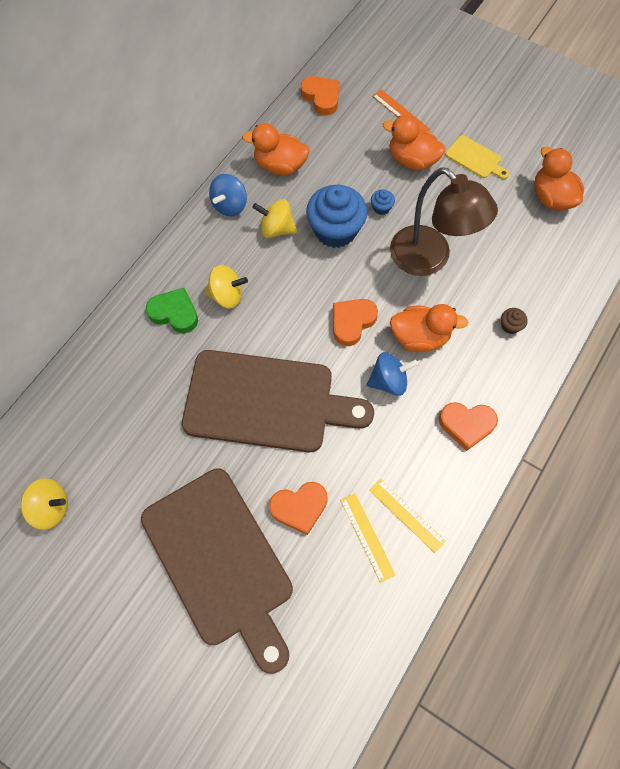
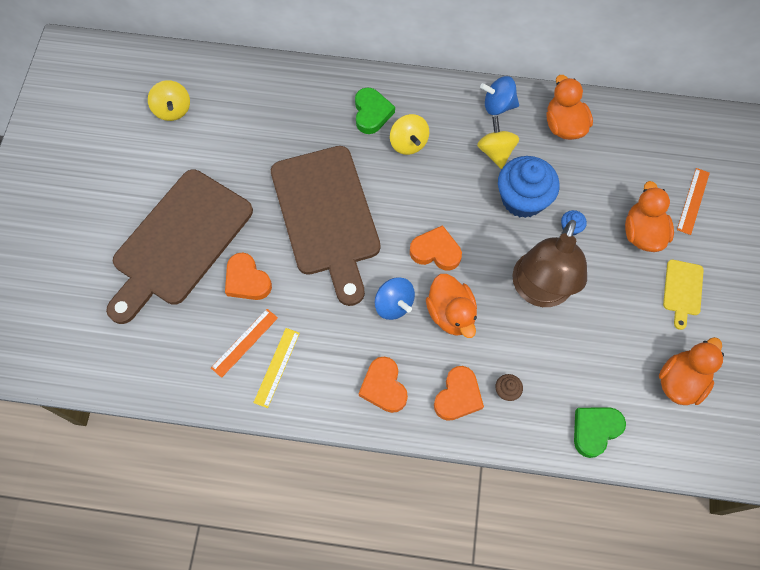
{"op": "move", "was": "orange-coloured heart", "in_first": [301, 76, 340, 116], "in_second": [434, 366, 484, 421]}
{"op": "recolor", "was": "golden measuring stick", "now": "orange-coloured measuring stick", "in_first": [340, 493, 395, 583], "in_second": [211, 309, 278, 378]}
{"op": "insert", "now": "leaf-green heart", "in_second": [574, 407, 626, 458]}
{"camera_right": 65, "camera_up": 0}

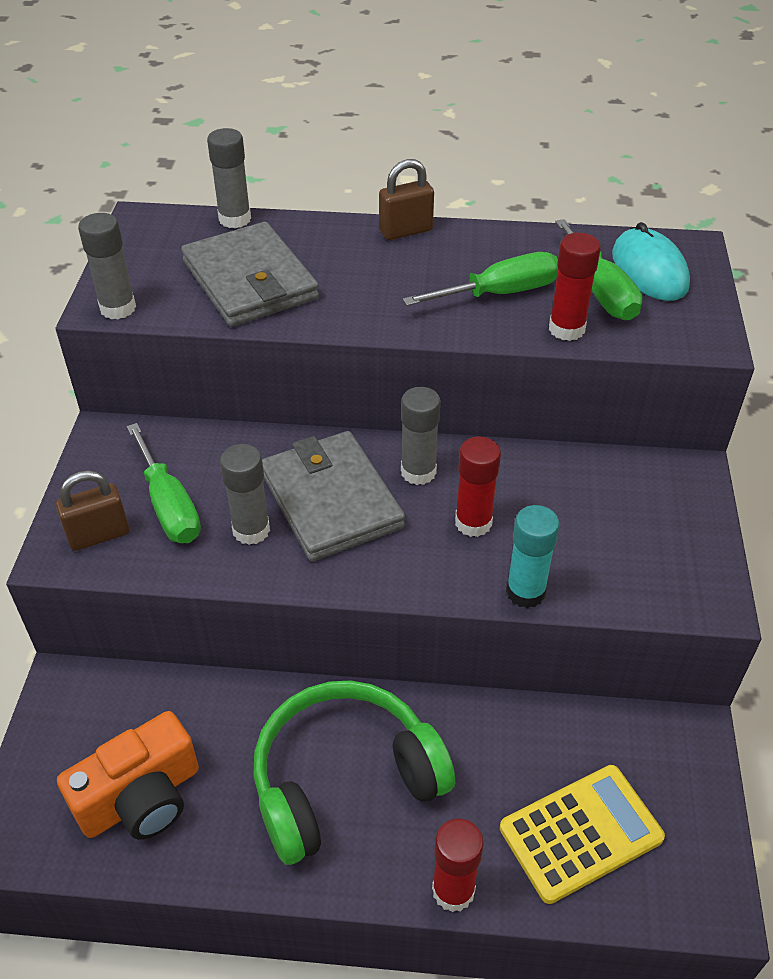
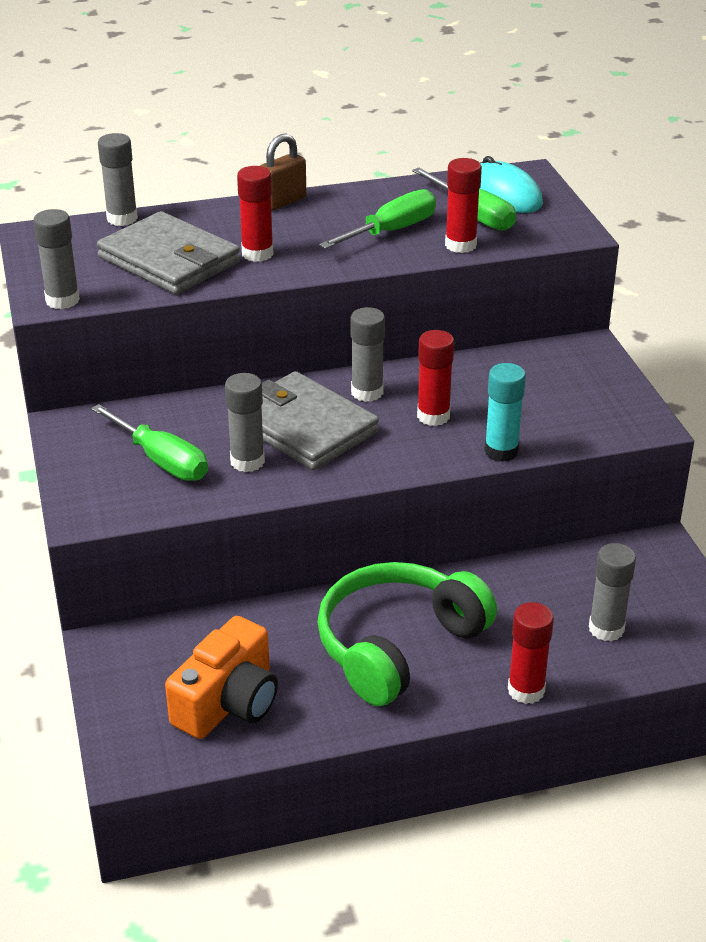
{"op": "delete", "was": "brown small lock", "in_first": [56, 470, 129, 551]}
{"op": "replace", "was": "golden adding machine", "now": "grey glue stick", "in_first": [500, 765, 665, 904], "in_second": [589, 543, 636, 641]}
{"op": "insert", "now": "crimson glue stick", "in_second": [237, 166, 274, 262]}
{"camera_right": -20, "camera_up": -10}

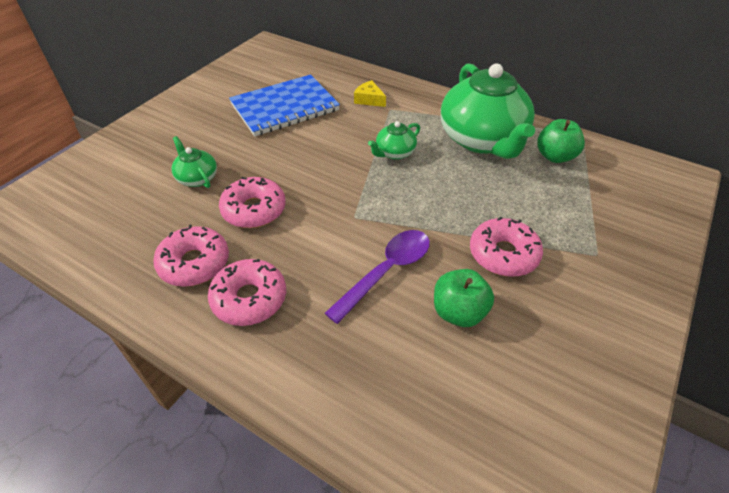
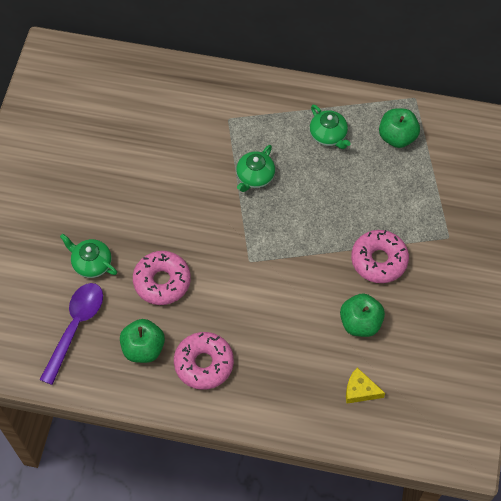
{"op": "resize", "was": "leaf-green teapot", "in_first": [441, 64, 535, 159], "in_second": [310, 105, 350, 149], "ratio": 0.44}
{"op": "delete", "was": "royal blue exercise book", "in_first": [229, 75, 340, 136]}
{"op": "move", "was": "golden cheese wedge", "in_first": [354, 80, 386, 107], "in_second": [346, 368, 385, 404]}
{"op": "replace", "was": "pink doughnut", "now": "leaf-green apple", "in_first": [153, 225, 229, 287], "in_second": [120, 319, 165, 363]}
{"op": "move", "was": "purple spoon", "in_first": [325, 230, 430, 324], "in_second": [40, 283, 103, 385]}
{"camera_right": -20, "camera_up": 15}

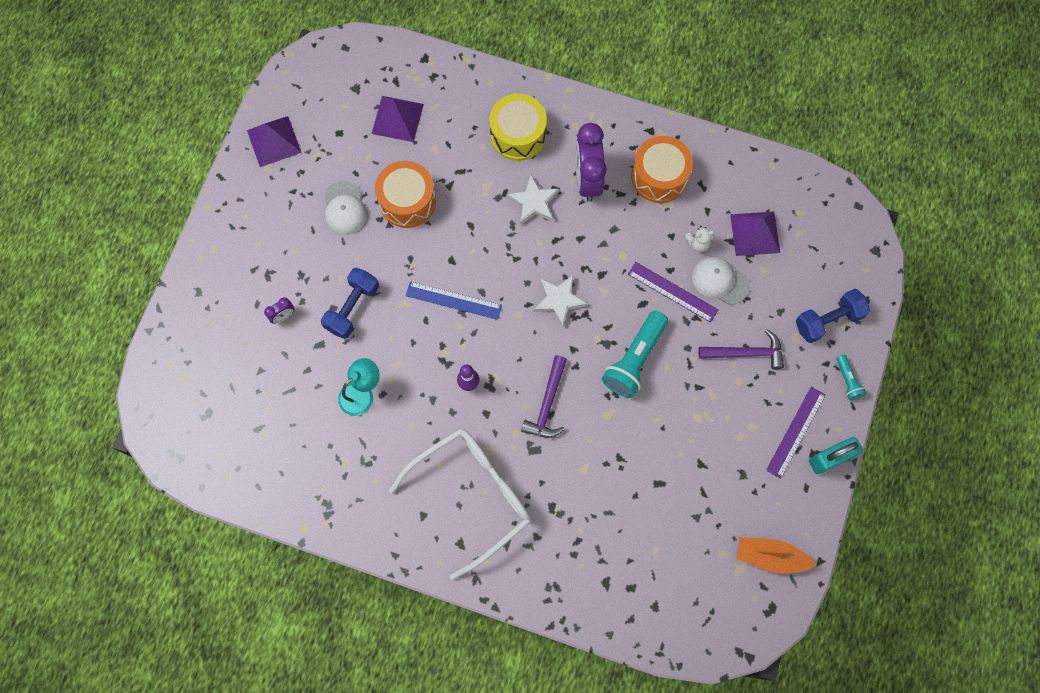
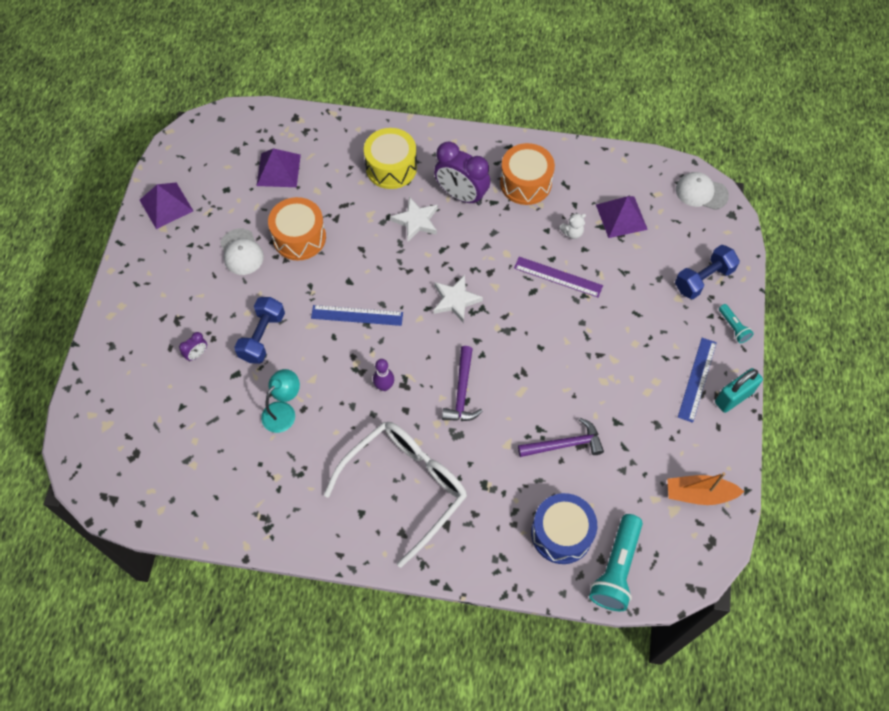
{"op": "rotate", "was": "purple alarm clock", "in_first": [575, 123, 607, 202], "in_second": [434, 141, 490, 205], "clockwise": -45}
{"op": "move", "was": "white peaked cap", "in_first": [692, 257, 749, 305], "in_second": [676, 172, 729, 210]}
{"op": "move", "was": "turquoise torch", "in_first": [602, 311, 668, 398], "in_second": [589, 514, 643, 611]}
{"op": "move", "was": "purple carpenter's hammer", "in_first": [698, 329, 784, 369], "in_second": [518, 418, 604, 457]}
{"op": "recolor", "was": "purple measuring stick", "now": "royal blue measuring stick", "in_first": [766, 387, 826, 479], "in_second": [678, 338, 717, 423]}
{"op": "insert", "now": "royal blue snare drum", "in_second": [531, 493, 597, 564]}
{"camera_right": -10, "camera_up": -10}

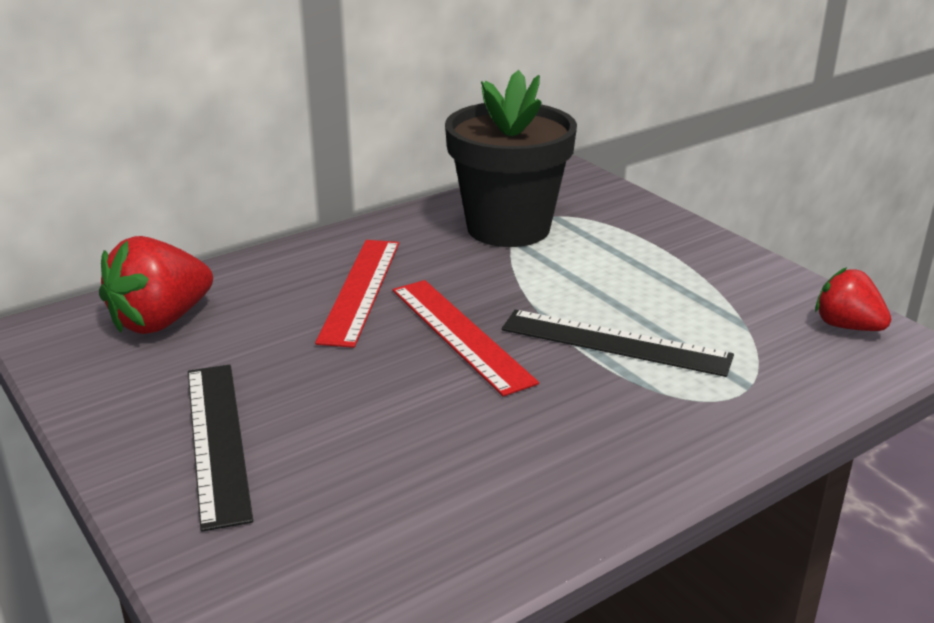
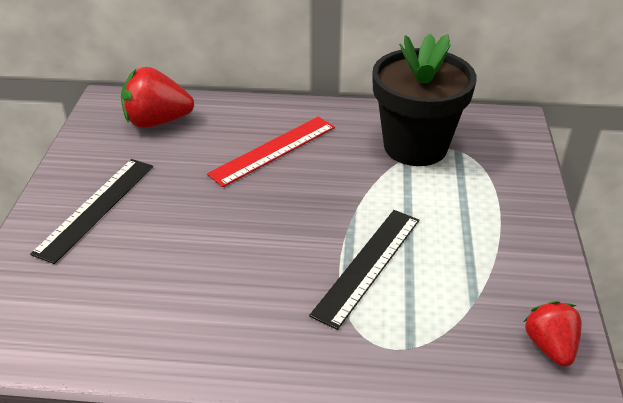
{"op": "delete", "was": "crimson measuring stick", "in_first": [393, 280, 539, 397]}
{"op": "rotate", "was": "jet-black measuring stick", "in_first": [502, 310, 734, 377], "in_second": [309, 210, 419, 330], "clockwise": 60}
{"camera_right": 40, "camera_up": 10}

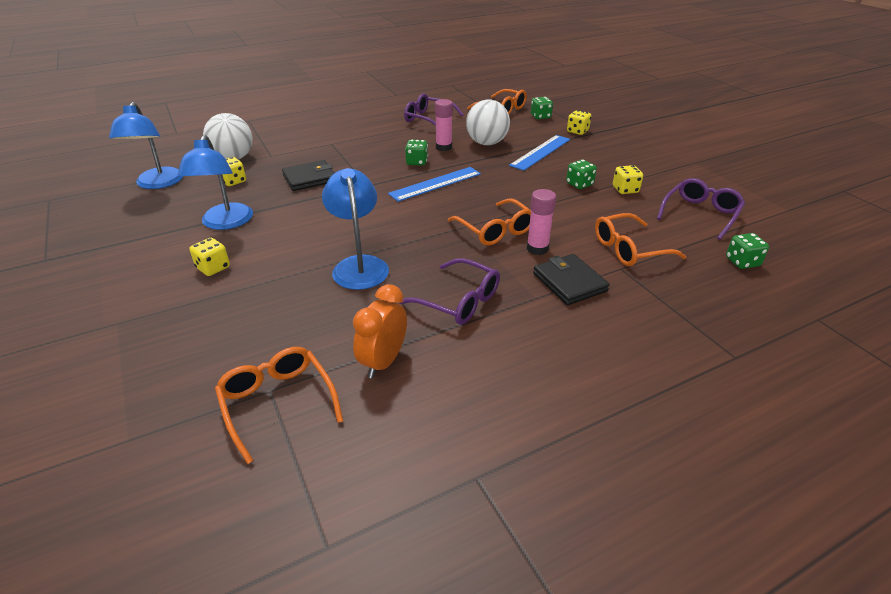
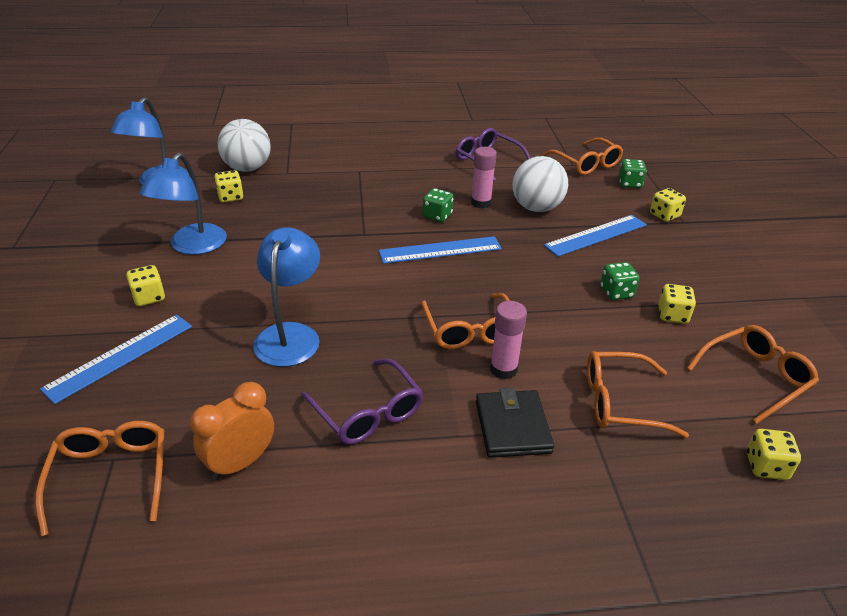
{"op": "delete", "was": "jet-black wallet", "in_first": [282, 160, 334, 191]}
{"op": "recolor", "was": "purple glasses", "now": "orange-coloured glasses", "in_first": [657, 178, 745, 240], "in_second": [687, 325, 819, 424]}
{"op": "recolor", "was": "leaf-green die", "now": "golden die", "in_first": [726, 233, 769, 269], "in_second": [747, 429, 801, 480]}
{"op": "insert", "now": "royal blue measuring stick", "in_second": [40, 315, 192, 404]}
{"camera_right": 20, "camera_up": 0}

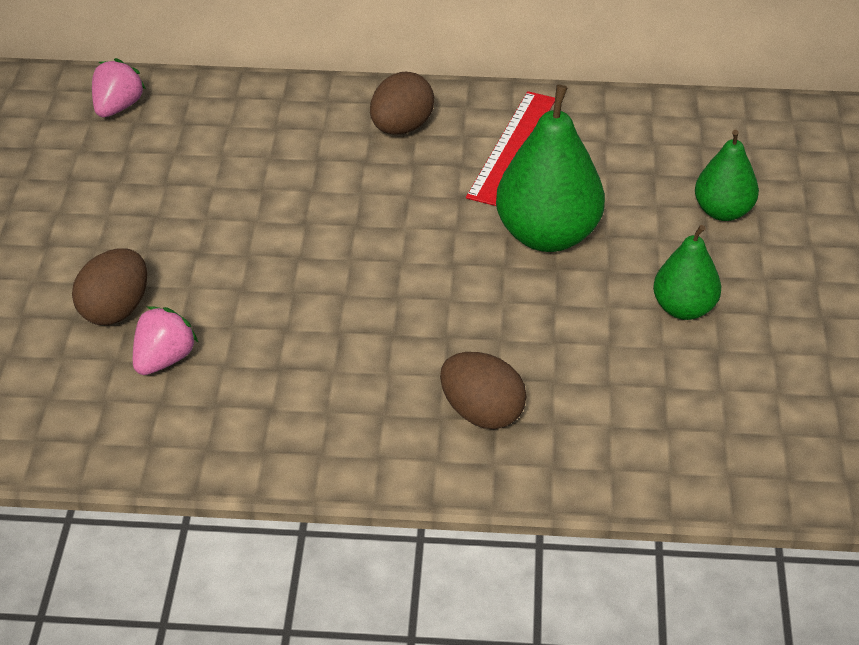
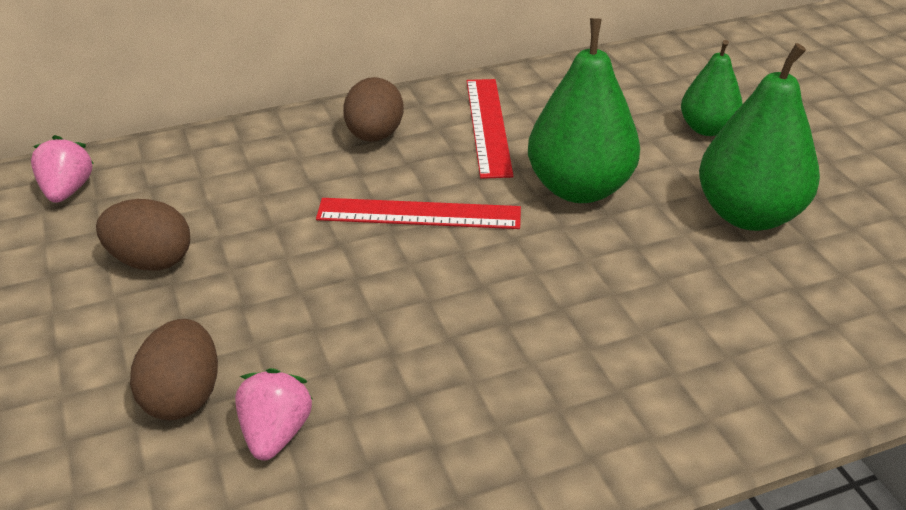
{"op": "resize", "was": "leaf-green toy pear", "in_first": [653, 225, 721, 320], "in_second": [699, 43, 820, 231], "ratio": 1.68}
{"op": "move", "was": "brown egg shape", "in_first": [440, 352, 526, 429], "in_second": [96, 199, 190, 270]}
{"op": "insert", "now": "crimson measuring stick", "in_second": [316, 198, 521, 229]}
{"camera_right": -25, "camera_up": -5}

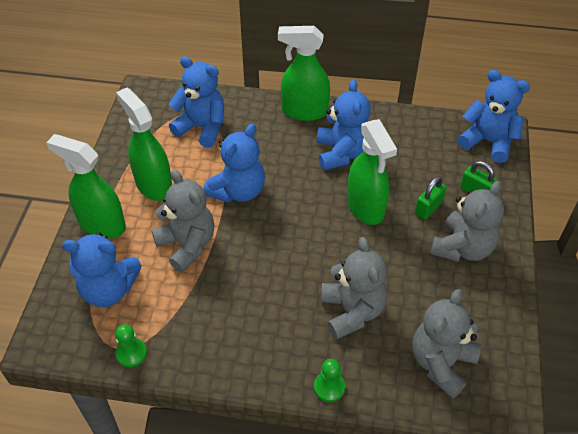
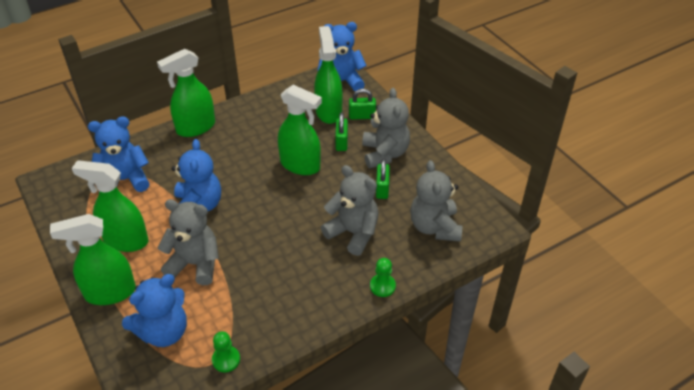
{"op": "delete", "was": "royal blue teddy", "in_first": [317, 79, 371, 171]}
{"op": "insert", "now": "leaf-green spray cleaner", "in_second": [314, 26, 343, 124]}
{"op": "insert", "now": "leaf-green small lock", "in_second": [376, 159, 390, 199]}
{"camera_right": -40, "camera_up": -5}

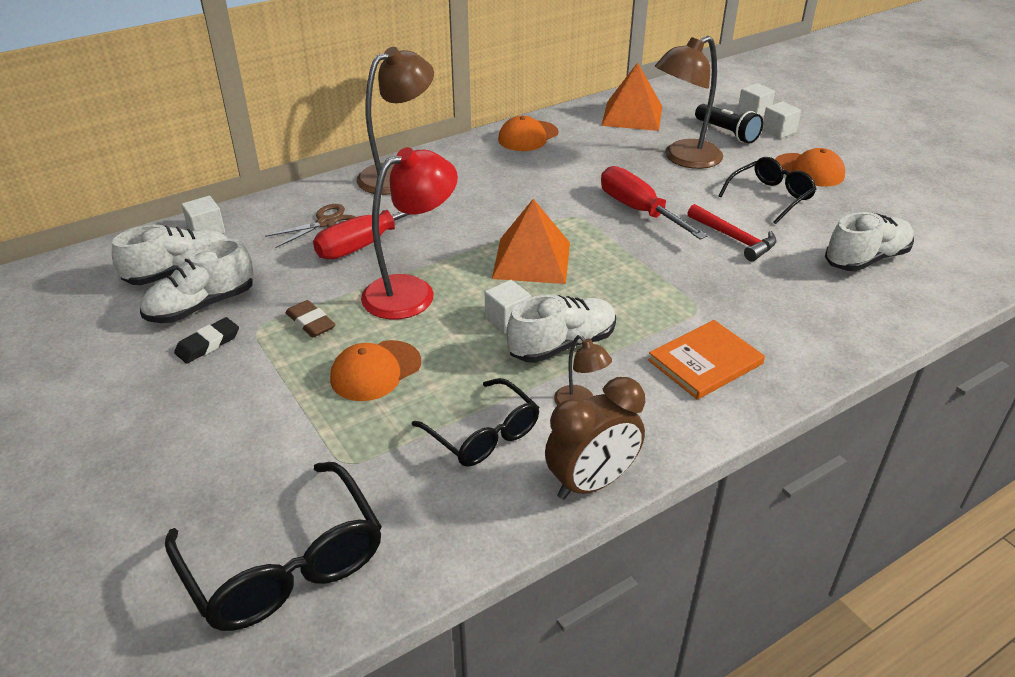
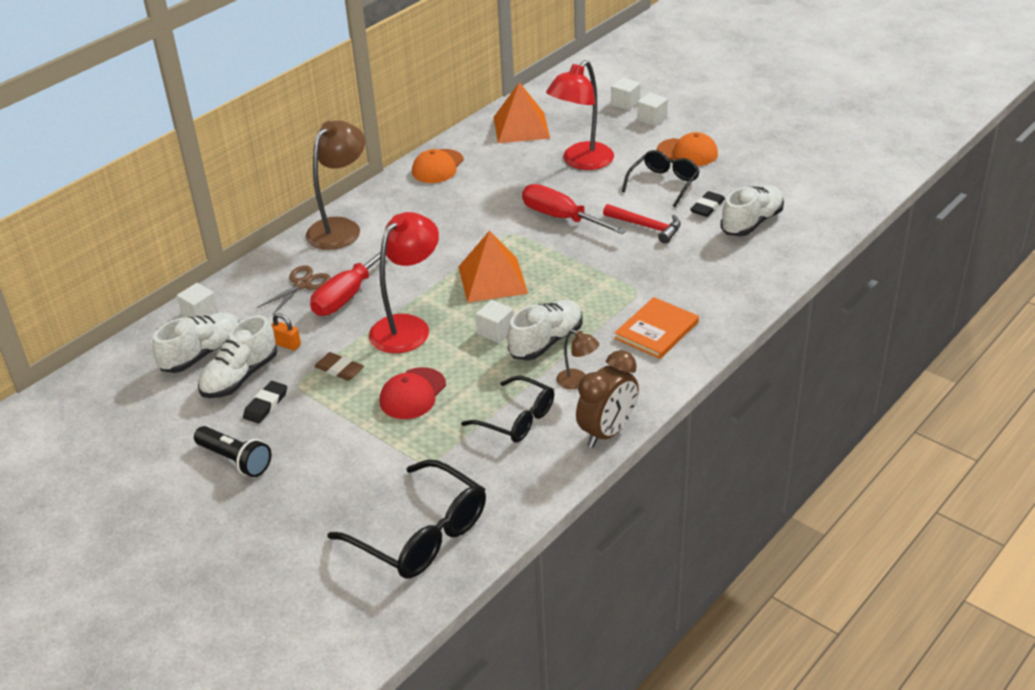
{"op": "recolor", "was": "brown desk lamp", "now": "crimson desk lamp", "in_first": [655, 36, 723, 169], "in_second": [546, 60, 614, 170]}
{"op": "move", "was": "jet-black torch", "in_first": [695, 104, 763, 143], "in_second": [194, 426, 271, 477]}
{"op": "recolor", "was": "orange-coloured peaked cap", "now": "crimson peaked cap", "in_first": [330, 340, 421, 401], "in_second": [380, 367, 446, 419]}
{"op": "insert", "now": "jet-black eraser", "in_second": [690, 191, 725, 217]}
{"op": "insert", "now": "orange-coloured small lock", "in_second": [271, 313, 301, 351]}
{"camera_right": -15, "camera_up": 0}

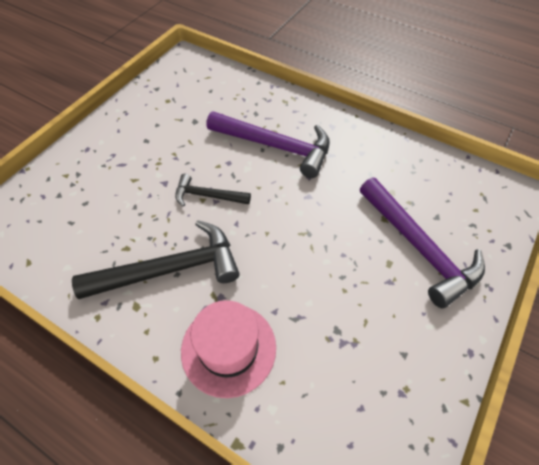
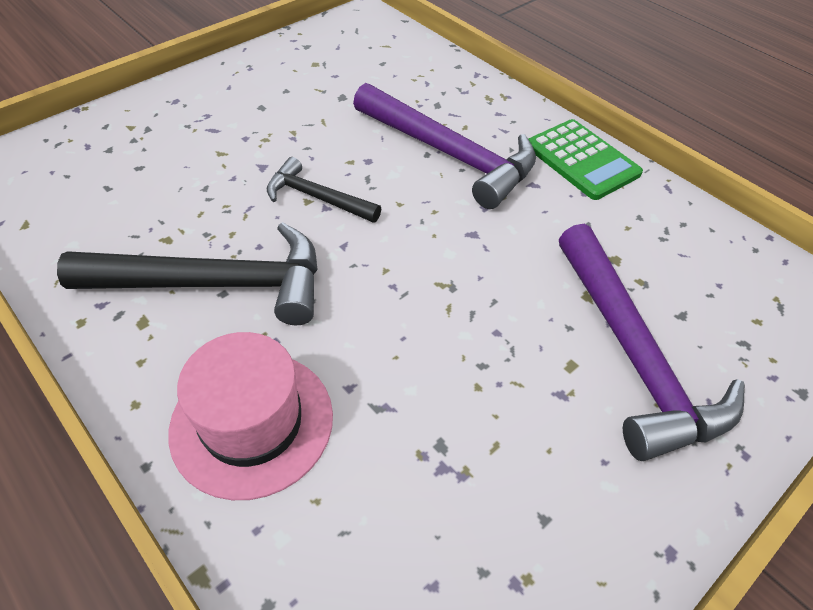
{"op": "insert", "now": "leaf-green adding machine", "in_second": [528, 119, 643, 200]}
{"camera_right": 15, "camera_up": -5}

